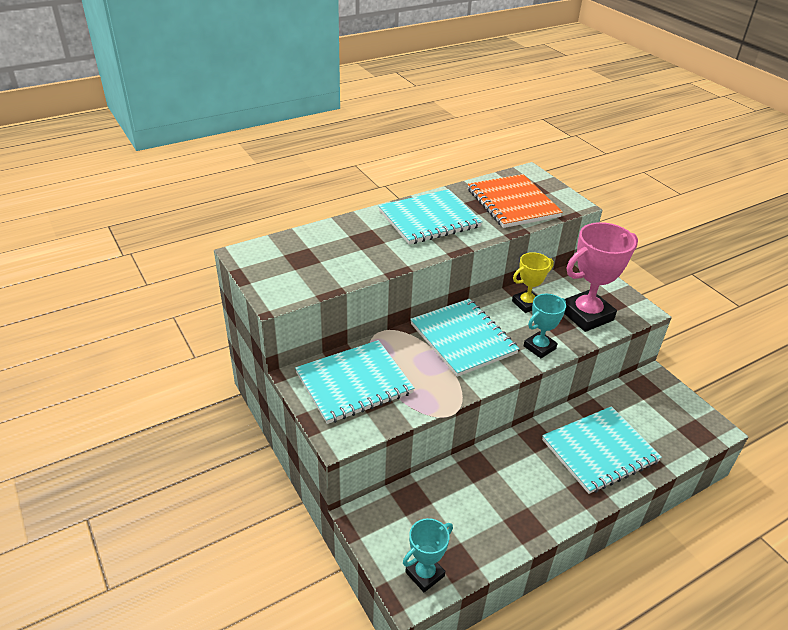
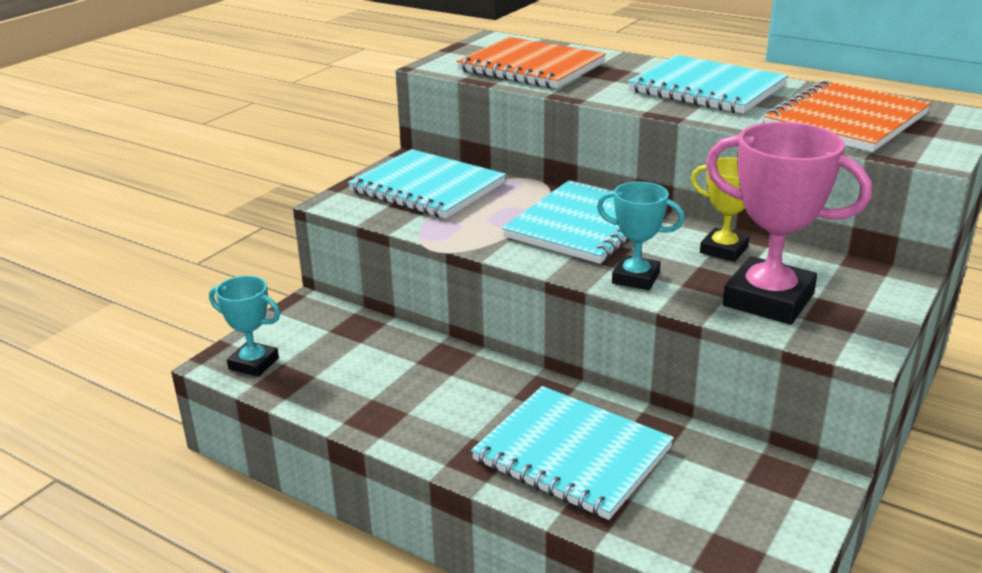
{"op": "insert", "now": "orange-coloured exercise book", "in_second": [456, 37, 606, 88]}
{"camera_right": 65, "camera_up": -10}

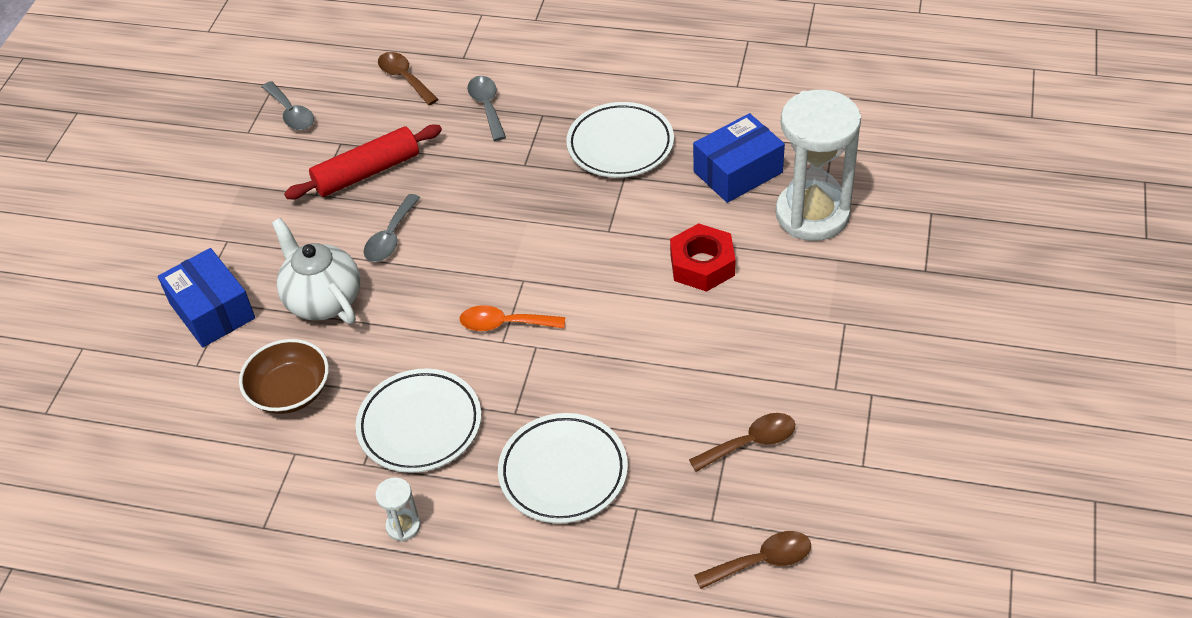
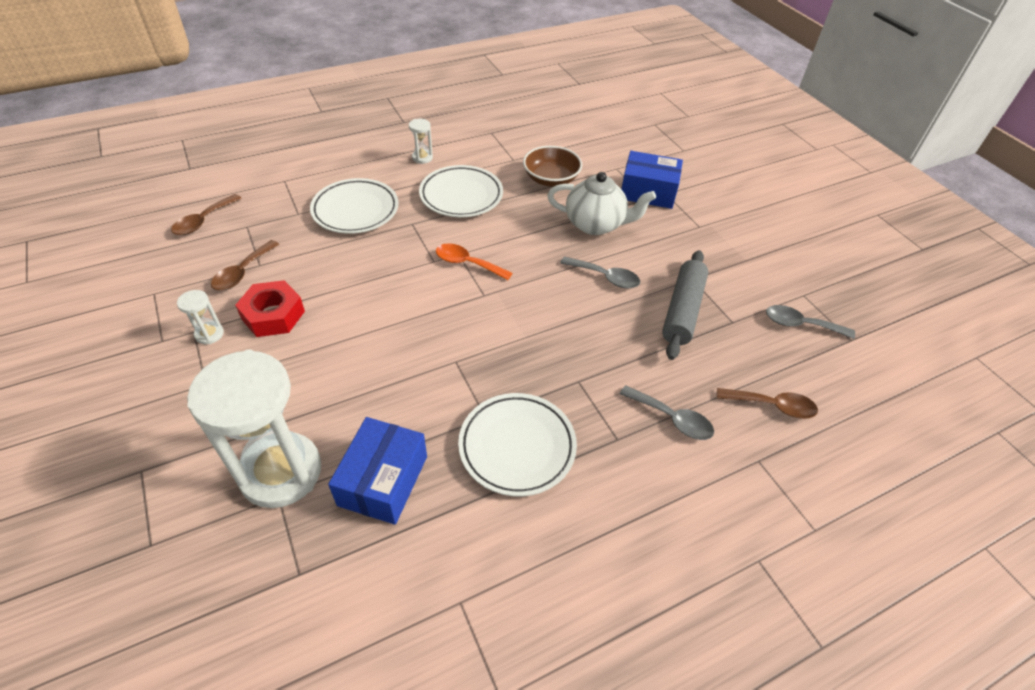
{"op": "recolor", "was": "crimson pastry roller", "now": "grey pastry roller", "in_first": [284, 125, 442, 199], "in_second": [662, 250, 708, 360]}
{"op": "rotate", "was": "grey spoon", "in_first": [363, 194, 420, 262], "in_second": [560, 256, 640, 289], "clockwise": 135}
{"op": "move", "was": "crimson hexagon nut", "in_first": [670, 223, 735, 292], "in_second": [235, 280, 305, 337]}
{"op": "rotate", "was": "orange-coloured spoon", "in_first": [460, 305, 565, 331], "in_second": [436, 243, 512, 280], "clockwise": -120}
{"op": "insert", "now": "white sand timer", "in_second": [177, 290, 224, 344]}
{"camera_right": 135, "camera_up": 0}

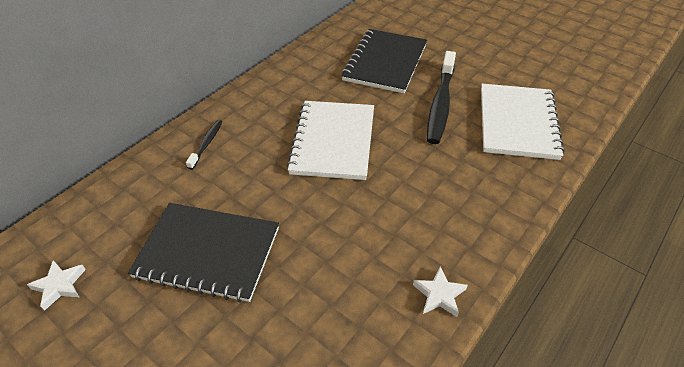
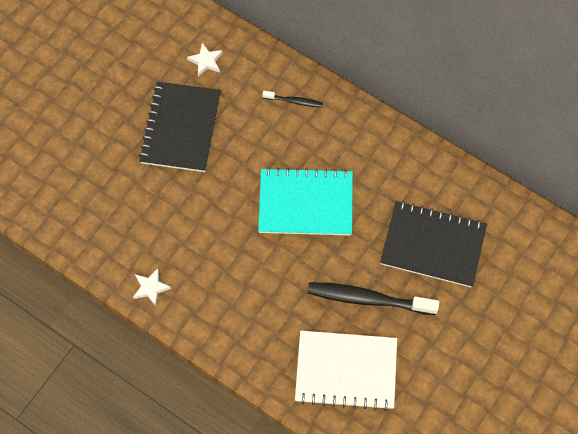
{"op": "recolor", "was": "white exercise book", "now": "turquoise exercise book", "in_first": [286, 101, 374, 180], "in_second": [258, 167, 353, 236]}
{"op": "move", "was": "white star shape", "in_first": [27, 260, 86, 311], "in_second": [187, 43, 222, 77]}
{"camera_right": 85, "camera_up": 20}

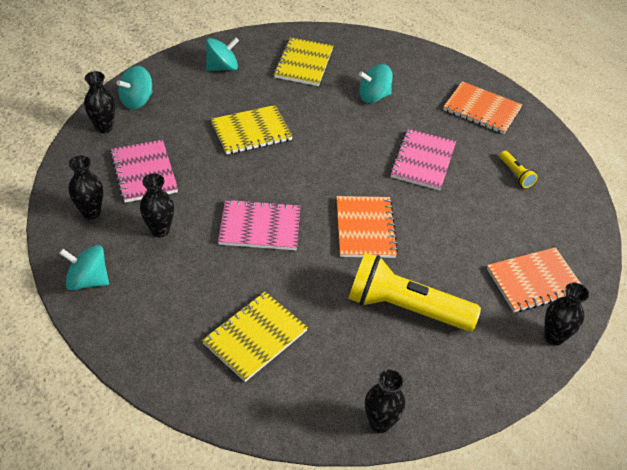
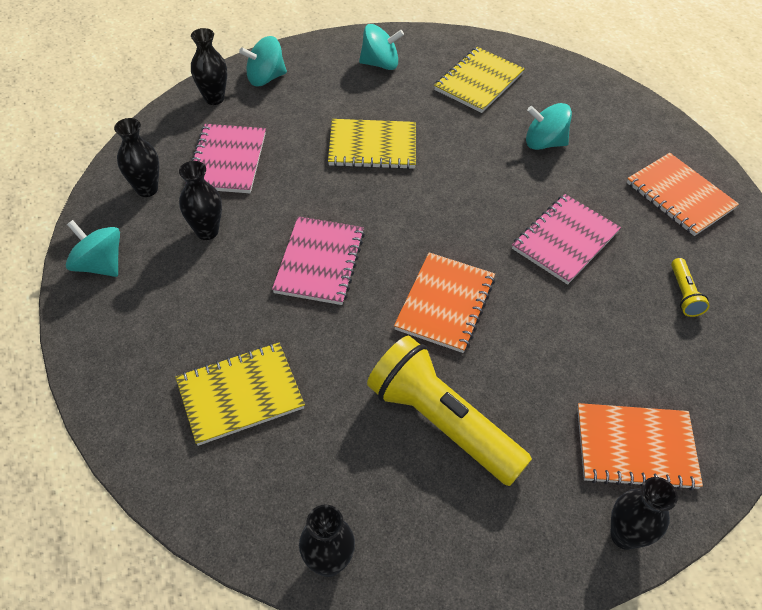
{"op": "rotate", "was": "pink exercise book", "in_first": [218, 199, 300, 250], "in_second": [272, 216, 365, 305], "clockwise": 75}
{"camera_right": 25, "camera_up": 5}

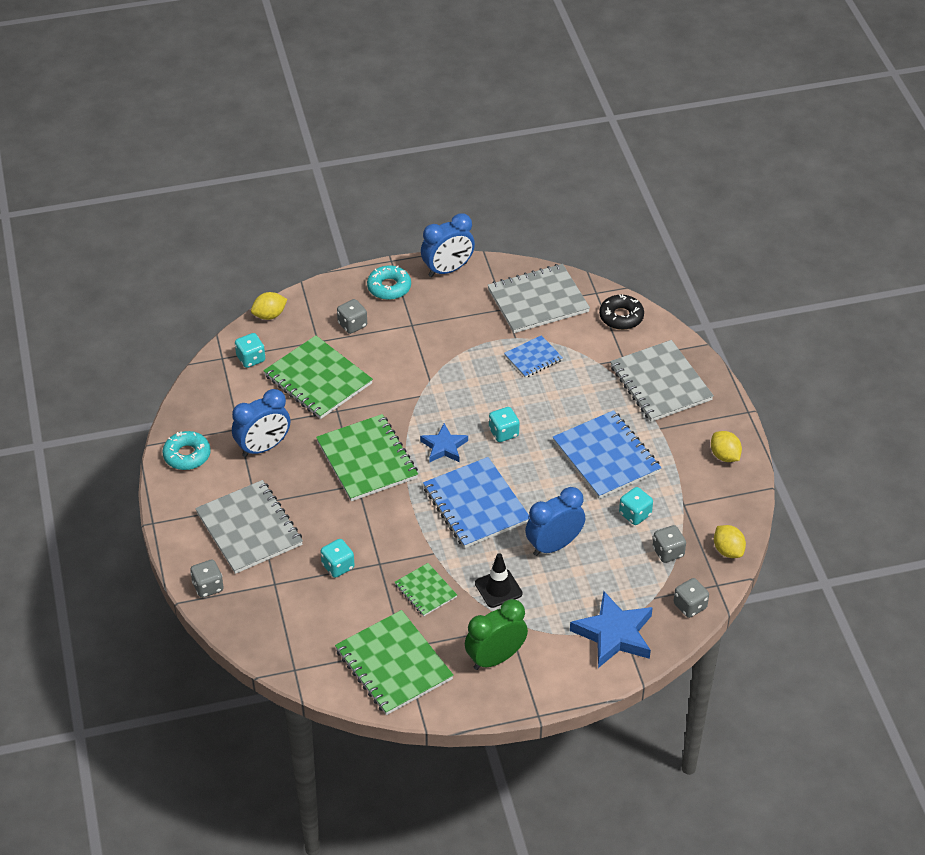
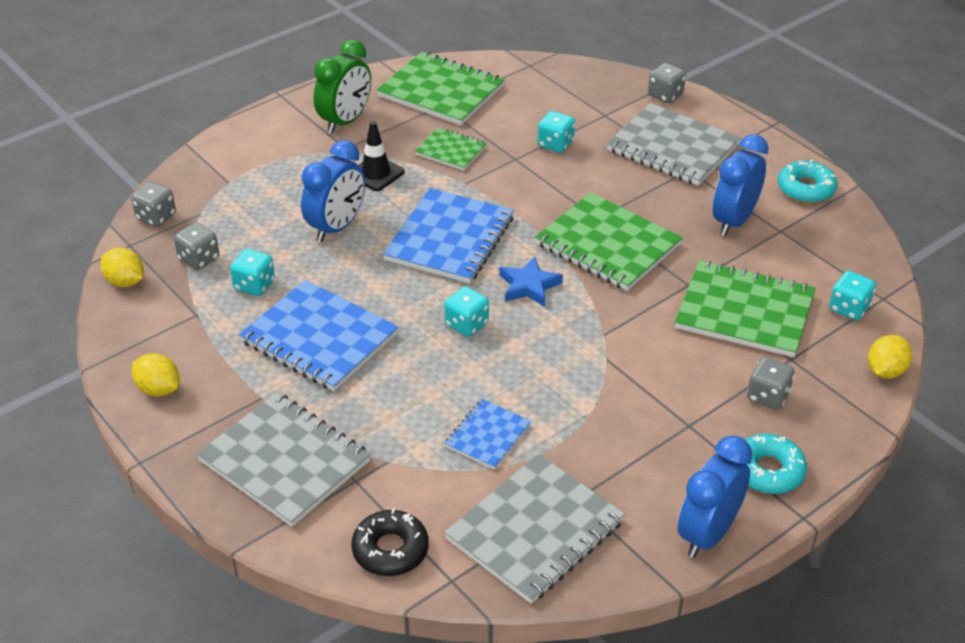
{"op": "rotate", "was": "royal blue exercise book", "in_first": [423, 457, 530, 548], "in_second": [383, 188, 514, 283], "clockwise": 75}
{"op": "delete", "was": "royal blue star shape", "in_first": [570, 591, 653, 668]}
{"camera_right": 155, "camera_up": -5}

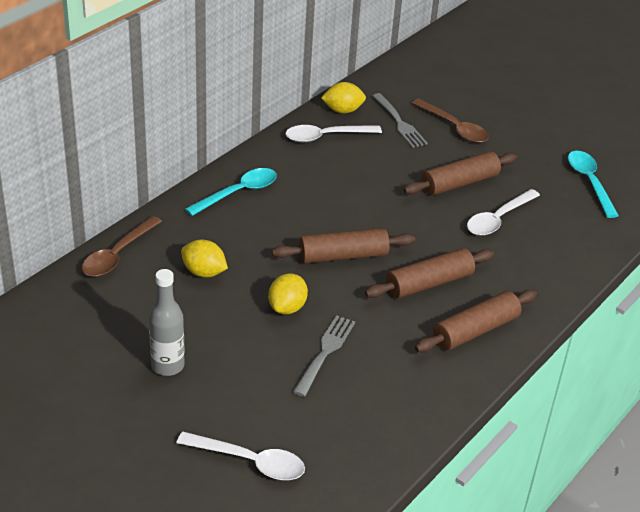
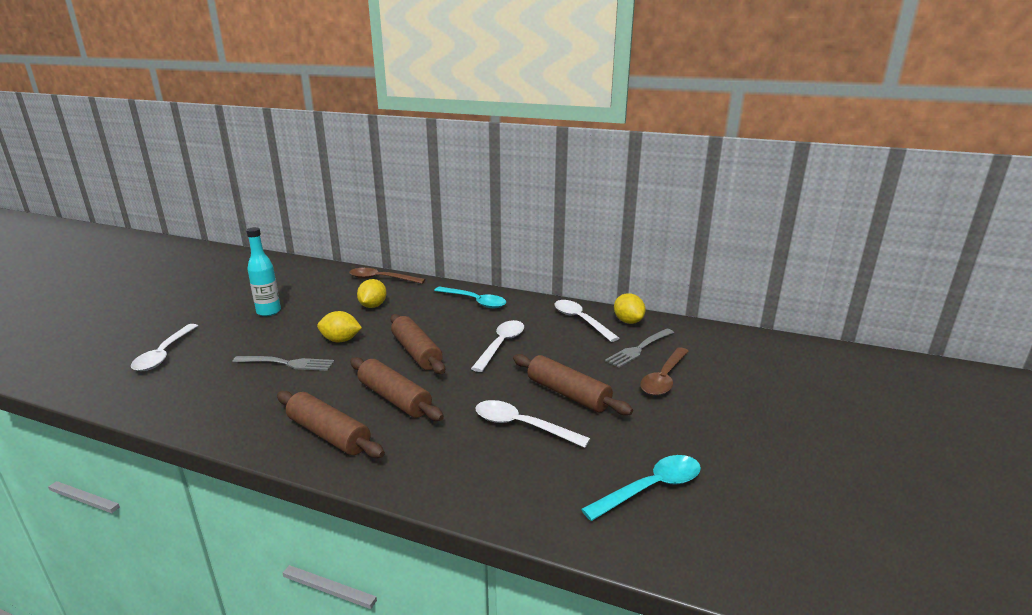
{"op": "recolor", "was": "grey bottle", "now": "turquoise bottle", "in_first": [149, 269, 185, 376], "in_second": [246, 227, 281, 316]}
{"op": "insert", "now": "white spoon", "in_second": [471, 320, 524, 372]}
{"camera_right": 75, "camera_up": -15}

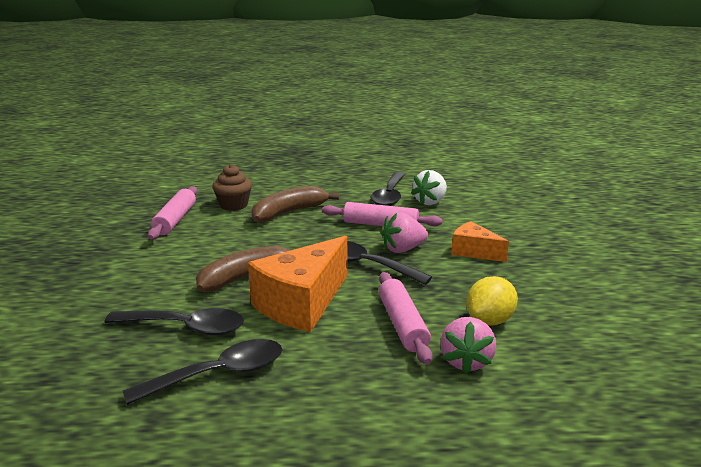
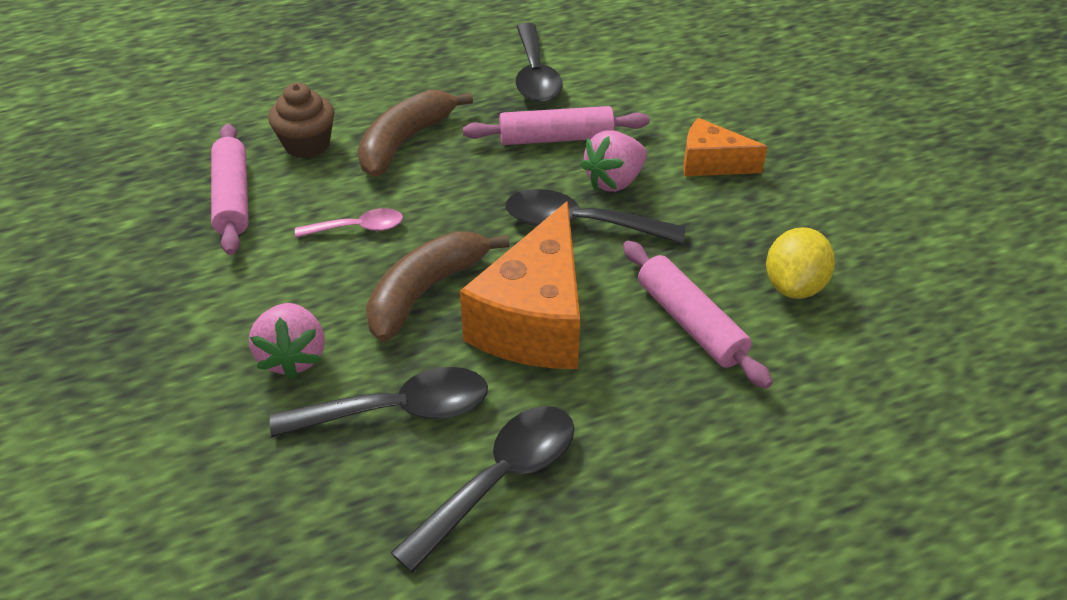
{"op": "delete", "was": "white strawberry", "in_first": [411, 170, 447, 205]}
{"op": "move", "was": "pink strawberry", "in_first": [441, 317, 496, 374], "in_second": [249, 303, 324, 379]}
{"op": "insert", "now": "pink spoon", "in_second": [295, 208, 403, 238]}
{"camera_right": -20, "camera_up": 20}

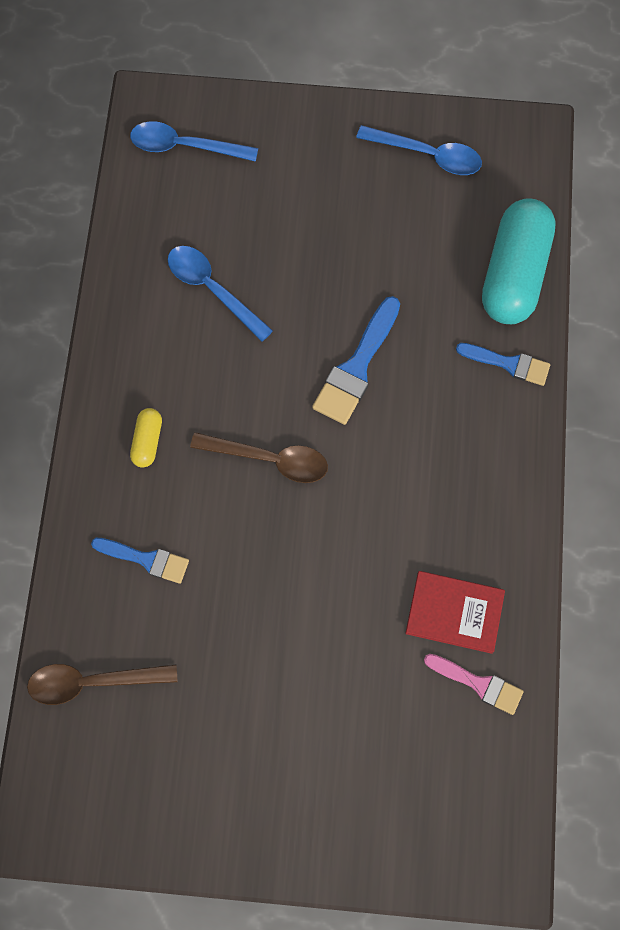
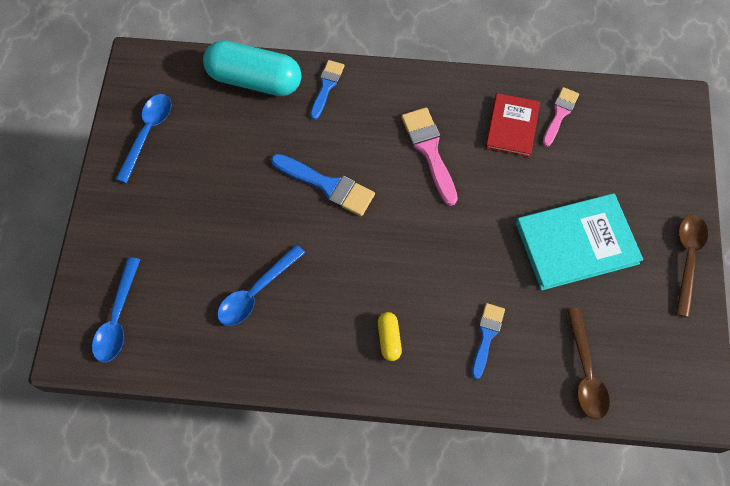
{"op": "rotate", "was": "golden pill shape", "in_first": [130, 408, 162, 468], "in_second": [378, 312, 402, 361], "clockwise": 75}
{"op": "move", "was": "brown spoon", "in_first": [190, 432, 328, 483], "in_second": [676, 215, 708, 318]}
{"op": "insert", "now": "pink brush", "in_second": [401, 107, 458, 206]}
{"op": "insert", "now": "turquoise book", "in_second": [516, 193, 643, 291]}
{"camera_right": -90, "camera_up": -5}

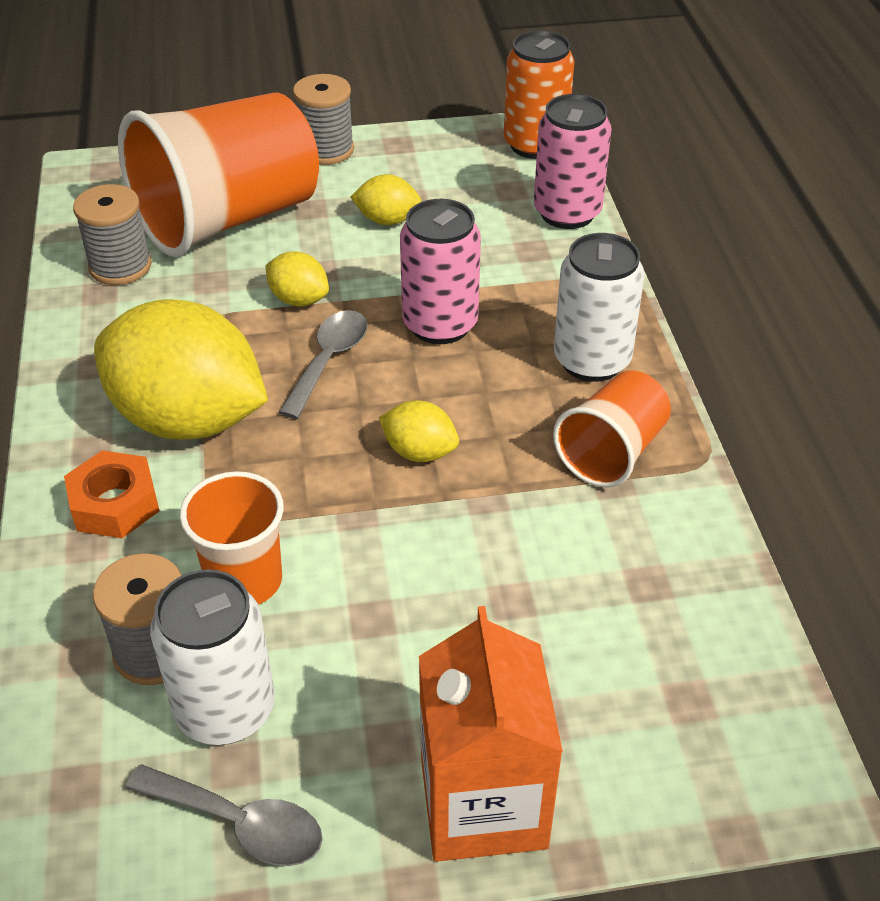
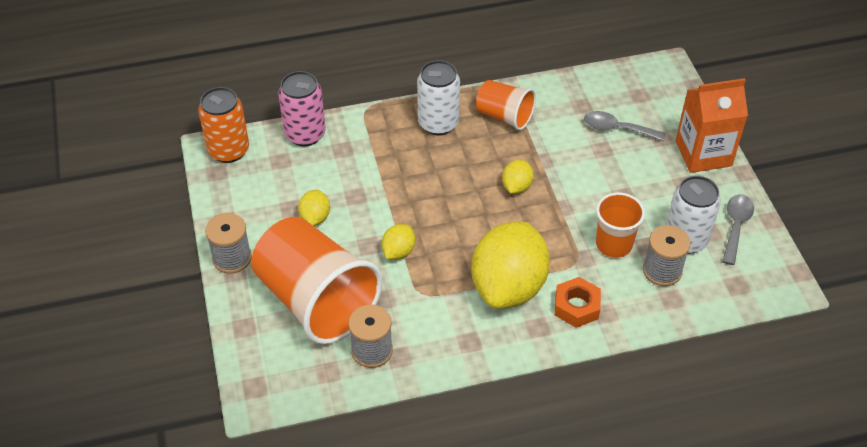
{"op": "delete", "was": "pink tin", "in_first": [400, 199, 481, 344]}
{"op": "move", "was": "grey spoon", "in_first": [278, 310, 367, 419], "in_second": [584, 111, 666, 141]}
{"camera_right": -95, "camera_up": 5}

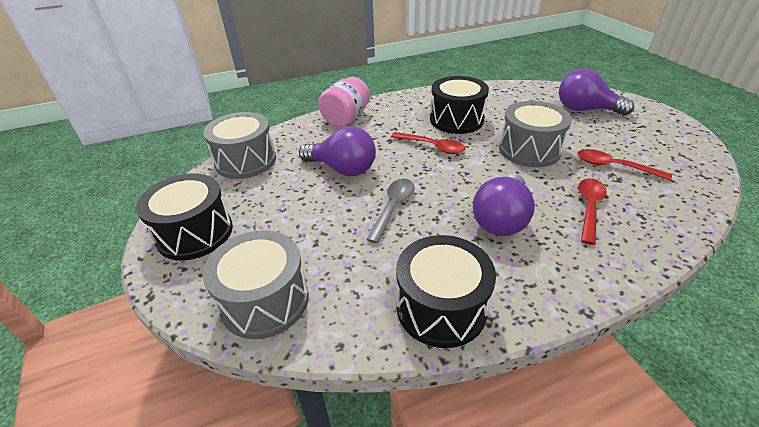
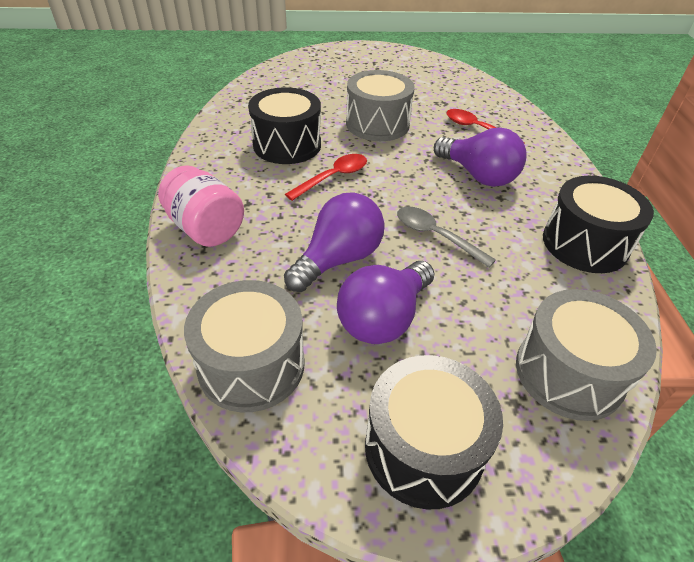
{"op": "move", "was": "purple lightbulb", "in_first": [559, 69, 634, 116], "in_second": [337, 261, 434, 344]}
{"op": "delete", "was": "crimson spoon", "in_first": [577, 149, 672, 180]}
{"camera_right": -75, "camera_up": 5}

